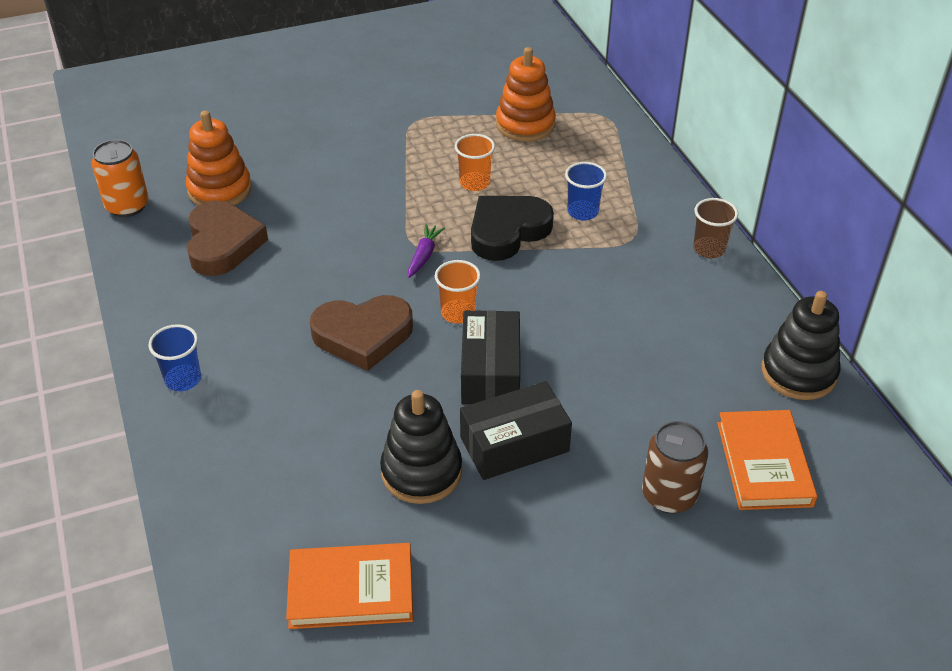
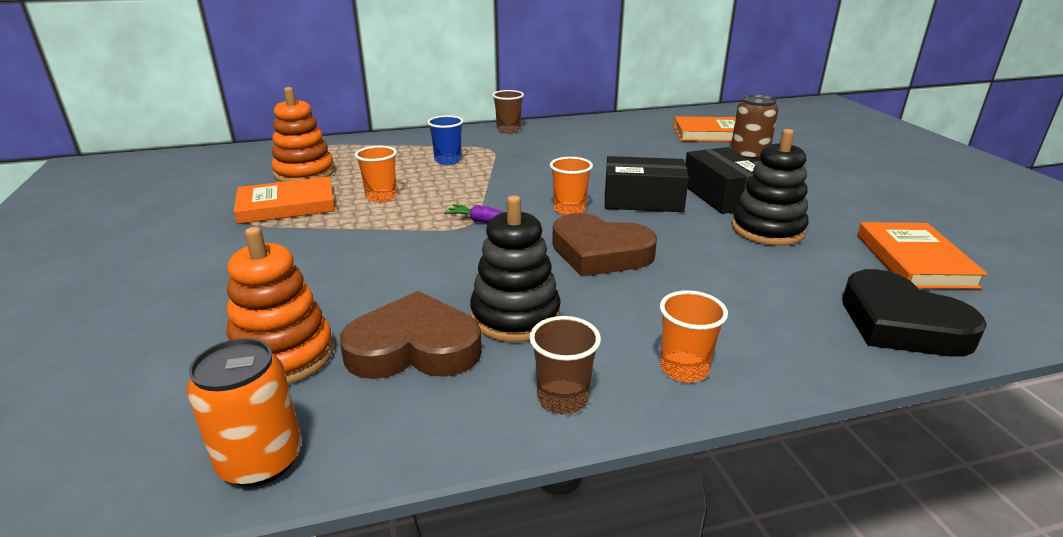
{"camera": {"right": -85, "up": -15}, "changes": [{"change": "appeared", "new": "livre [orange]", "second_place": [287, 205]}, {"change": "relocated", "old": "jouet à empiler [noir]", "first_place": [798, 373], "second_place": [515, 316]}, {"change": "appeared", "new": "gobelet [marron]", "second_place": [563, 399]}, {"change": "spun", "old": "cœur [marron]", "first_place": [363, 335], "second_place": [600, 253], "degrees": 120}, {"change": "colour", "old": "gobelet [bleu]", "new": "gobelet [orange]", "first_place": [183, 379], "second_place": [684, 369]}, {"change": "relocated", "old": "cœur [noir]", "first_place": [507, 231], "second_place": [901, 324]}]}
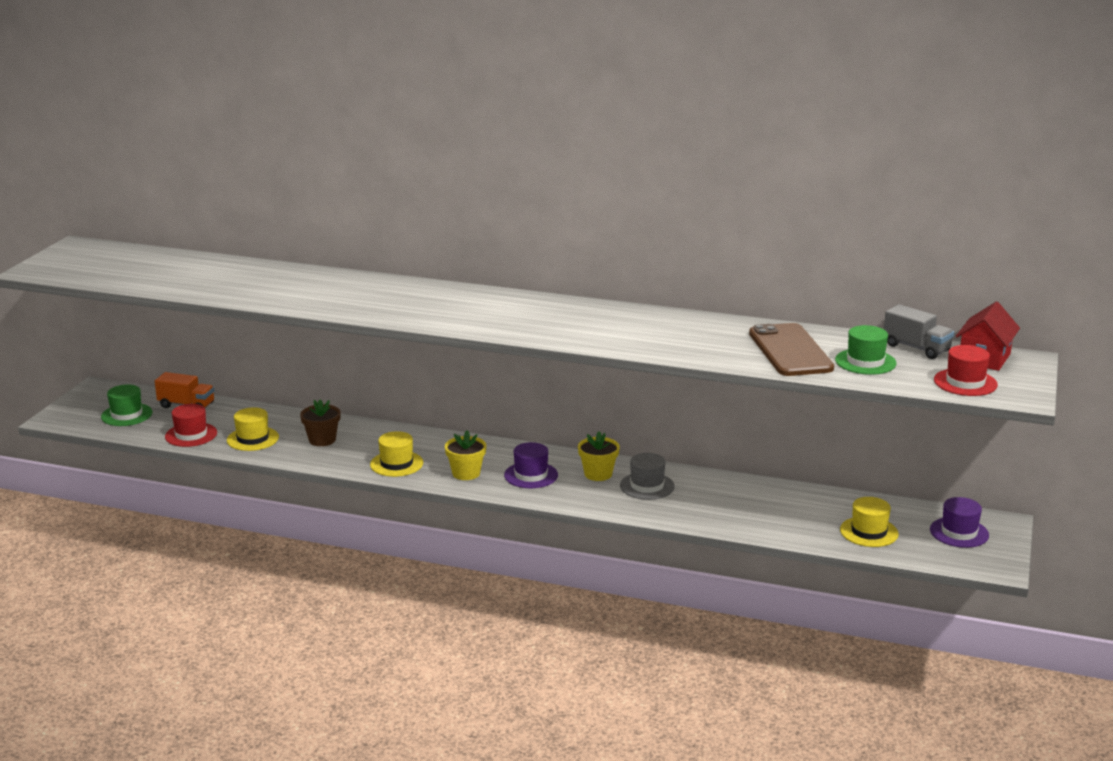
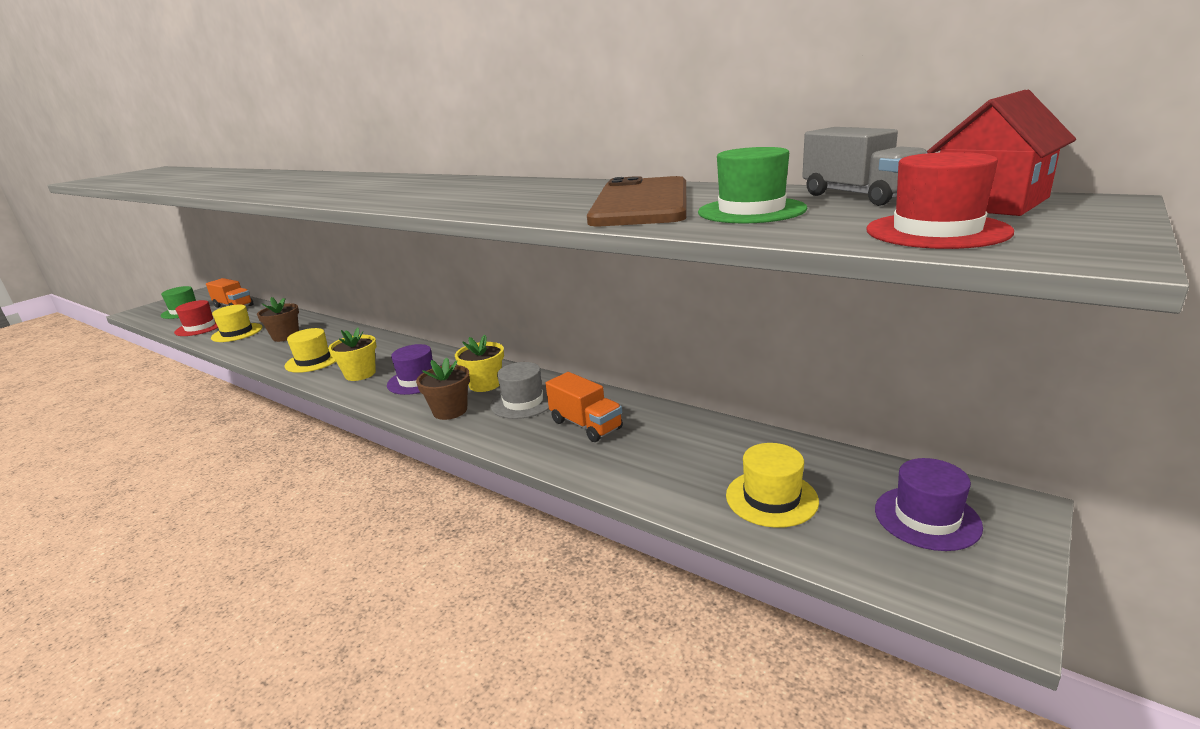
{"camera": {"right": 20, "up": 0}, "changes": [{"change": "appeared", "new": "pot de fleurs [marron]", "second_place": [450, 411]}, {"change": "appeared", "new": "camion [orange]", "second_place": [586, 425]}]}
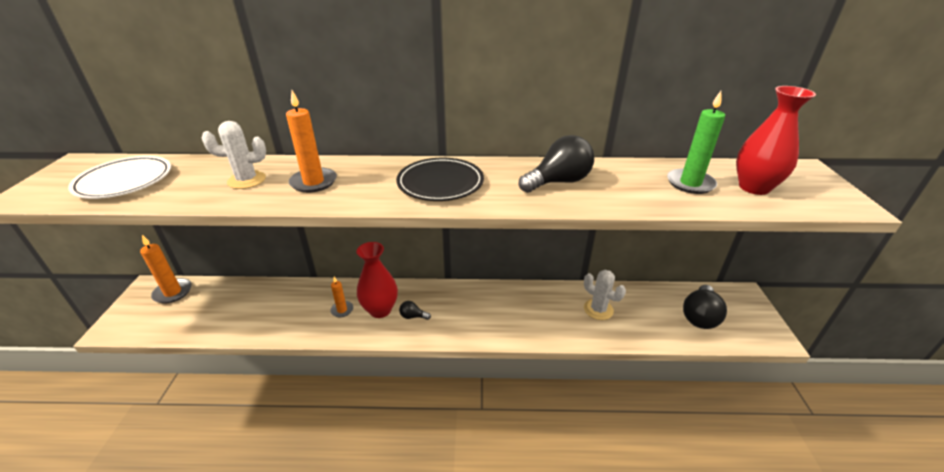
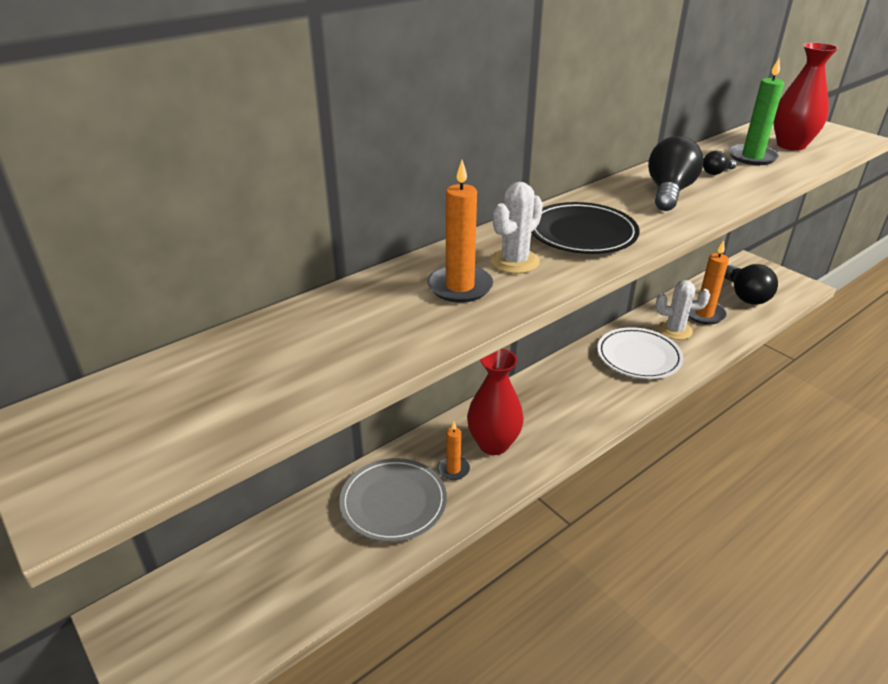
{"camera": {"right": -40, "up": 0}, "changes": [{"change": "appeared", "new": "assiette [gris]", "second_place": [393, 502]}, {"change": "relocated", "old": "cactus [blanc]", "first_place": [246, 180], "second_place": [515, 261]}, {"change": "relocated", "old": "assiette [blanc]", "first_place": [124, 181], "second_place": [638, 357]}, {"change": "relocated", "old": "bougie [orange]", "first_place": [173, 292], "second_place": [704, 314]}, {"change": "relocated", "old": "ampoule [noir]", "first_place": [413, 316], "second_place": [716, 172]}]}
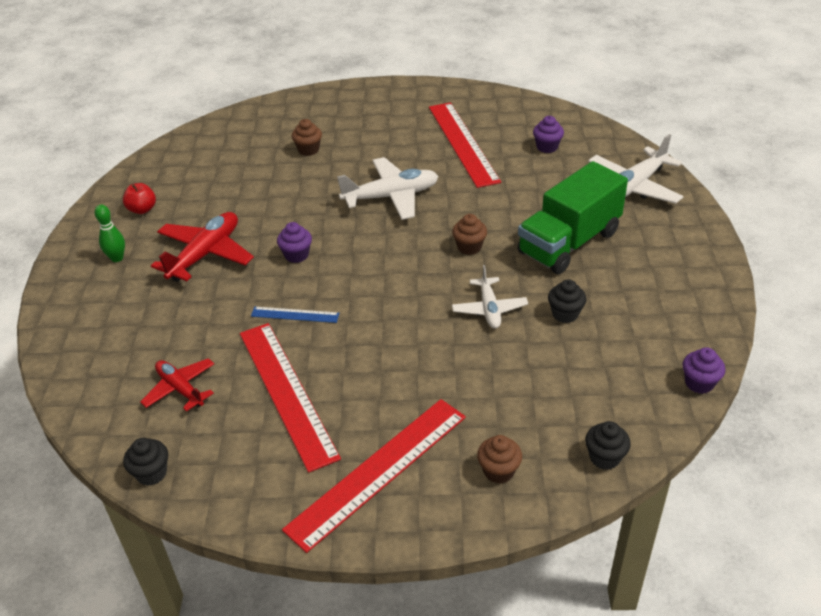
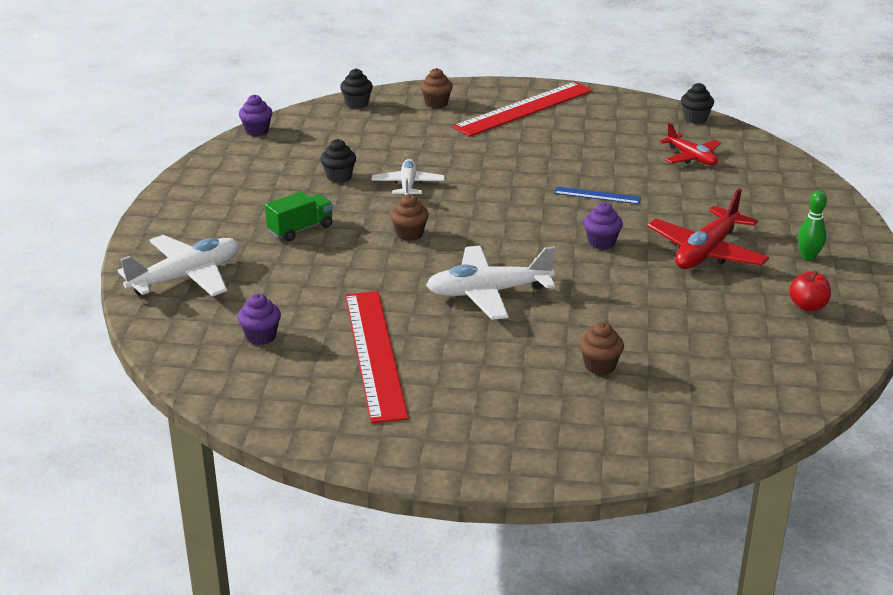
{"camera": {"right": -175, "up": -10}, "changes": [{"change": "size", "old": "camion [vert]", "first_place": [569, 242], "second_place": [300, 229], "factor": 0.52}, {"change": "missing", "old": "règle [rouge]", "first_place": [286, 393]}]}
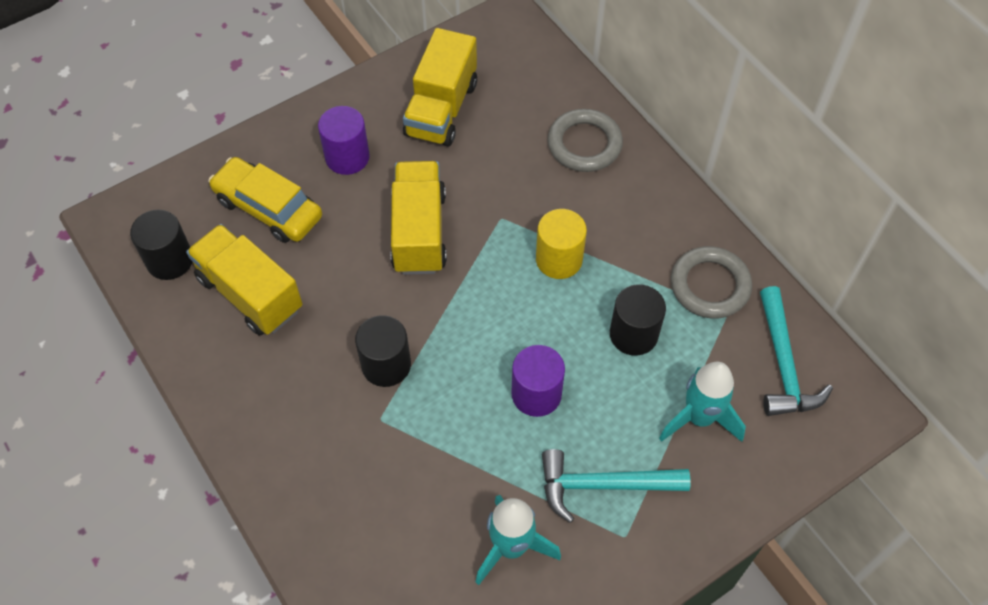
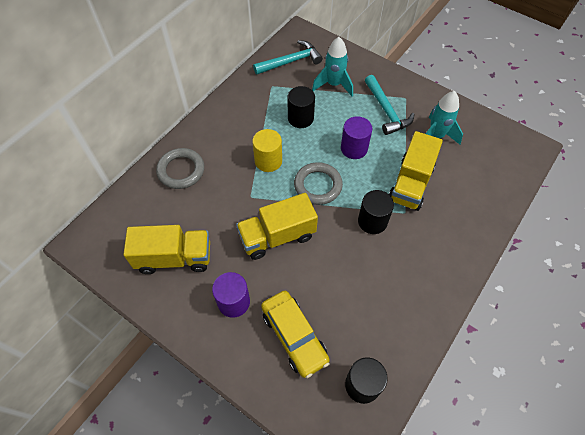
{"camera": {"right": -110, "up": 0}, "changes": [{"change": "spun", "old": "voiture [jaune]", "first_place": [268, 208], "second_place": [294, 336], "degrees": -45}, {"change": "relocated", "old": "anneau [gris]", "first_place": [710, 285], "second_place": [318, 185]}, {"change": "relocated", "old": "camion [jaune]", "first_place": [250, 293], "second_place": [410, 183]}]}
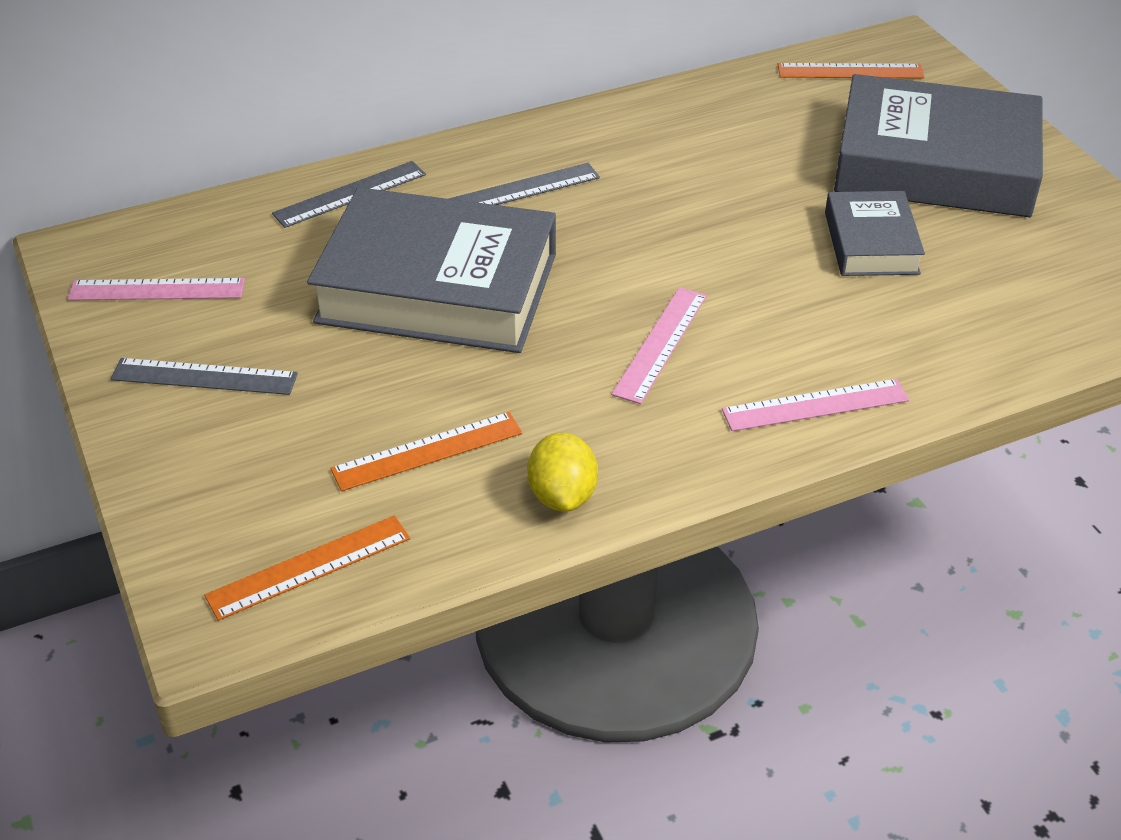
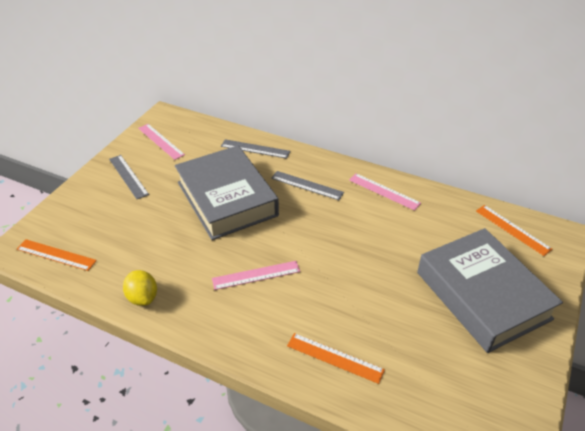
{"camera": {"right": 50, "up": 0}, "changes": [{"change": "spun", "old": "citron [jaune]", "first_place": [562, 495], "second_place": [143, 297], "degrees": -75}, {"change": "relocated", "old": "règle [orange]", "first_place": [427, 451], "second_place": [335, 357]}, {"change": "relocated", "old": "règle [rose]", "first_place": [815, 405], "second_place": [384, 191]}, {"change": "missing", "old": "livre [gris]", "first_place": [871, 243]}]}
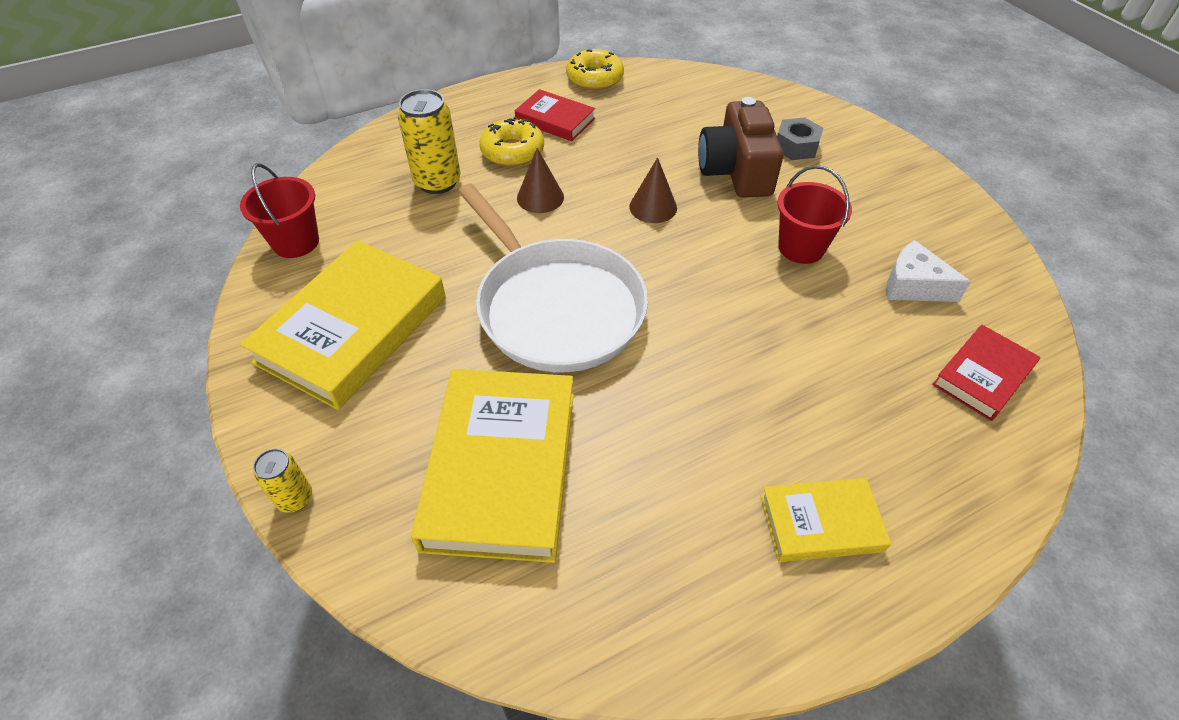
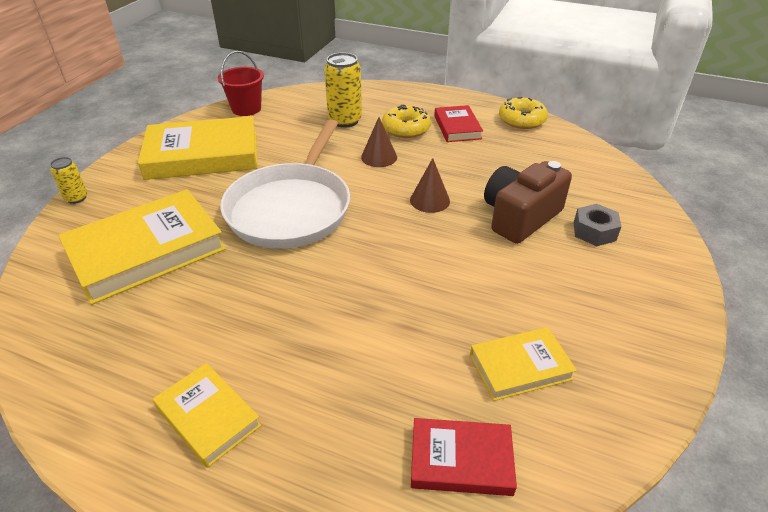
{"camera": {"right": 50, "up": -10}, "changes": [{"change": "exchanged", "old": "fromage [blanc]", "new": "livre [jaune]", "first_place": [913, 285], "second_place": [520, 367]}, {"change": "missing", "old": "seau [rouge]", "first_place": [801, 247]}]}
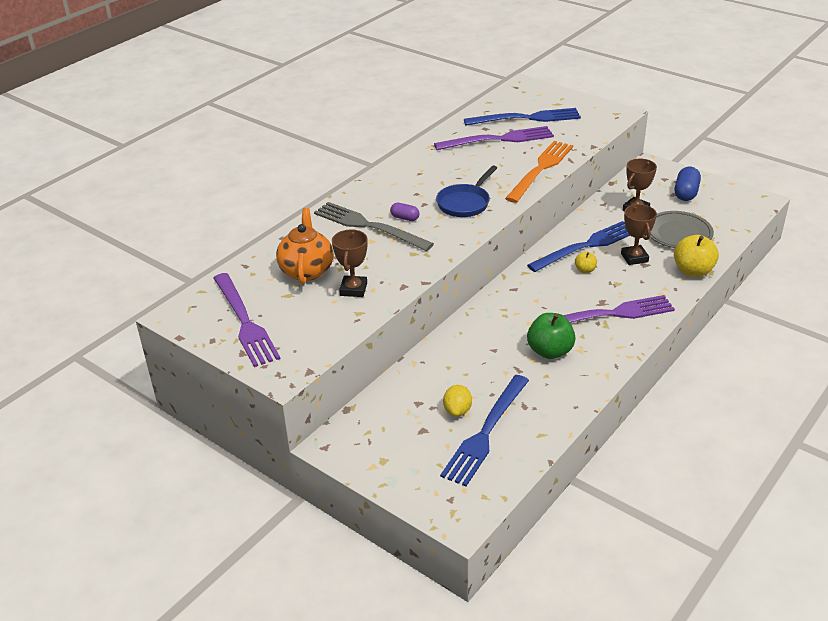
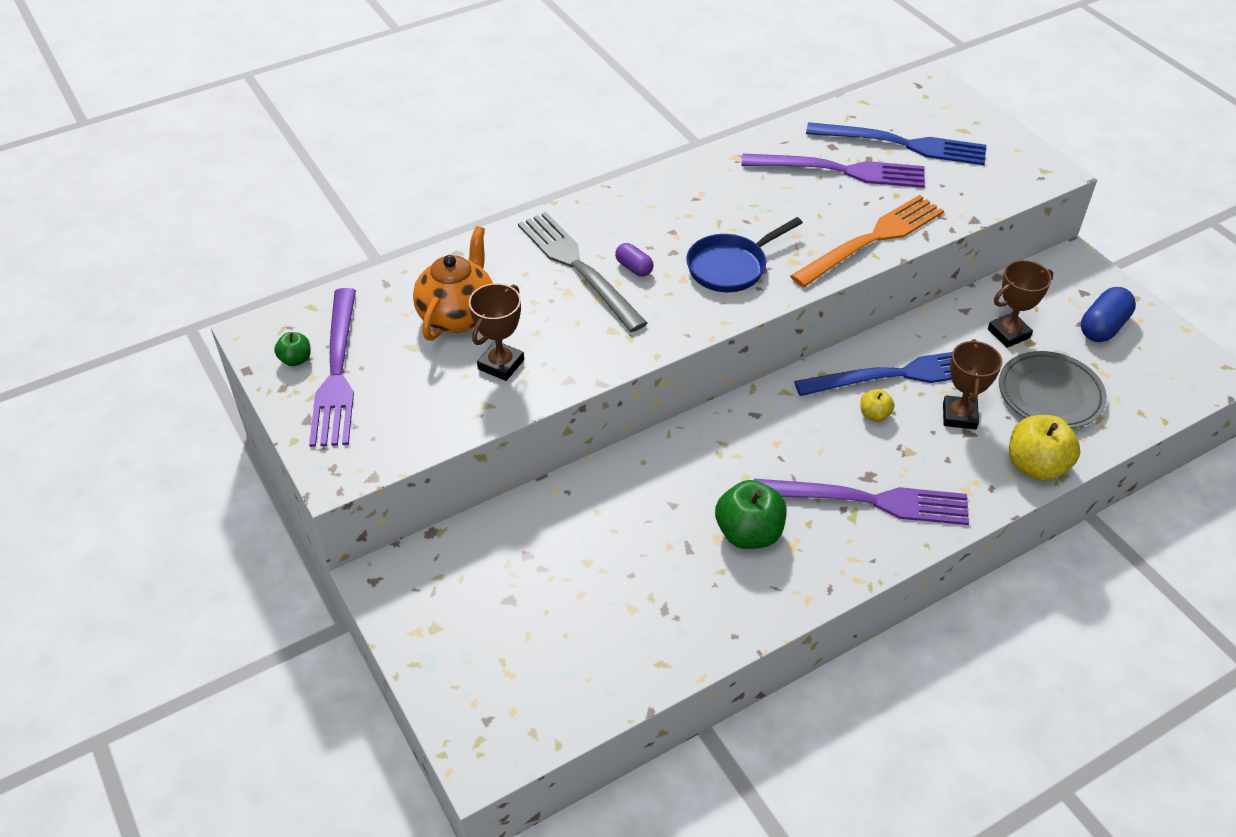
{"camera": {"right": 20, "up": 10}, "changes": [{"change": "appeared", "new": "pomme [vert]", "second_place": [296, 360]}, {"change": "missing", "old": "fourchette [bleu]", "first_place": [485, 432]}, {"change": "missing", "old": "citron [jaune]", "first_place": [457, 410]}]}
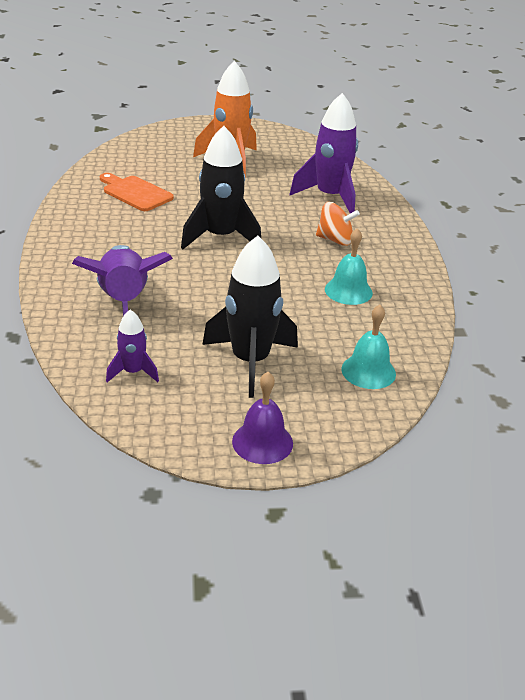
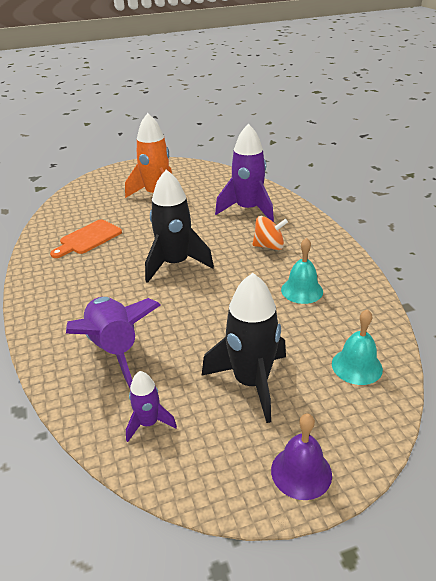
{"camera": {"right": -10, "up": 0}, "changes": [{"change": "spun", "old": "planche à découper [orange]", "first_place": [135, 193], "second_place": [88, 238], "degrees": -75}]}
